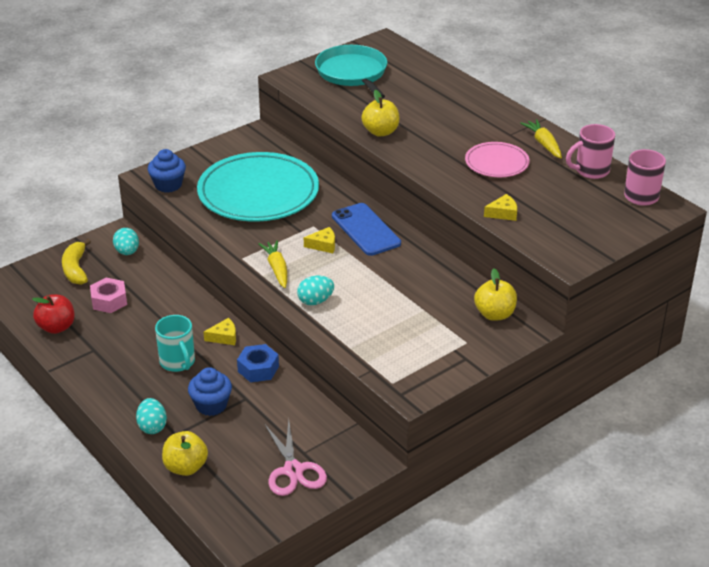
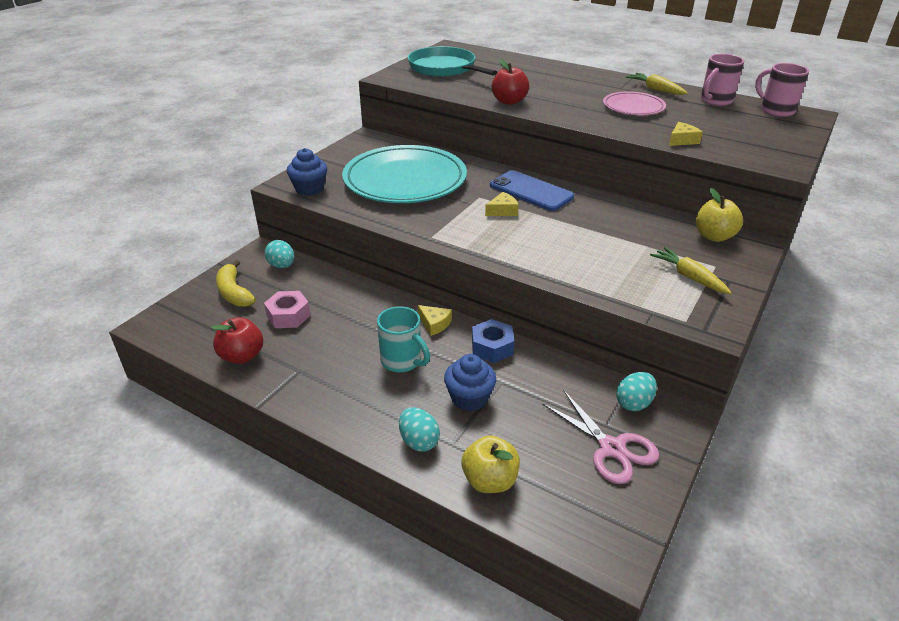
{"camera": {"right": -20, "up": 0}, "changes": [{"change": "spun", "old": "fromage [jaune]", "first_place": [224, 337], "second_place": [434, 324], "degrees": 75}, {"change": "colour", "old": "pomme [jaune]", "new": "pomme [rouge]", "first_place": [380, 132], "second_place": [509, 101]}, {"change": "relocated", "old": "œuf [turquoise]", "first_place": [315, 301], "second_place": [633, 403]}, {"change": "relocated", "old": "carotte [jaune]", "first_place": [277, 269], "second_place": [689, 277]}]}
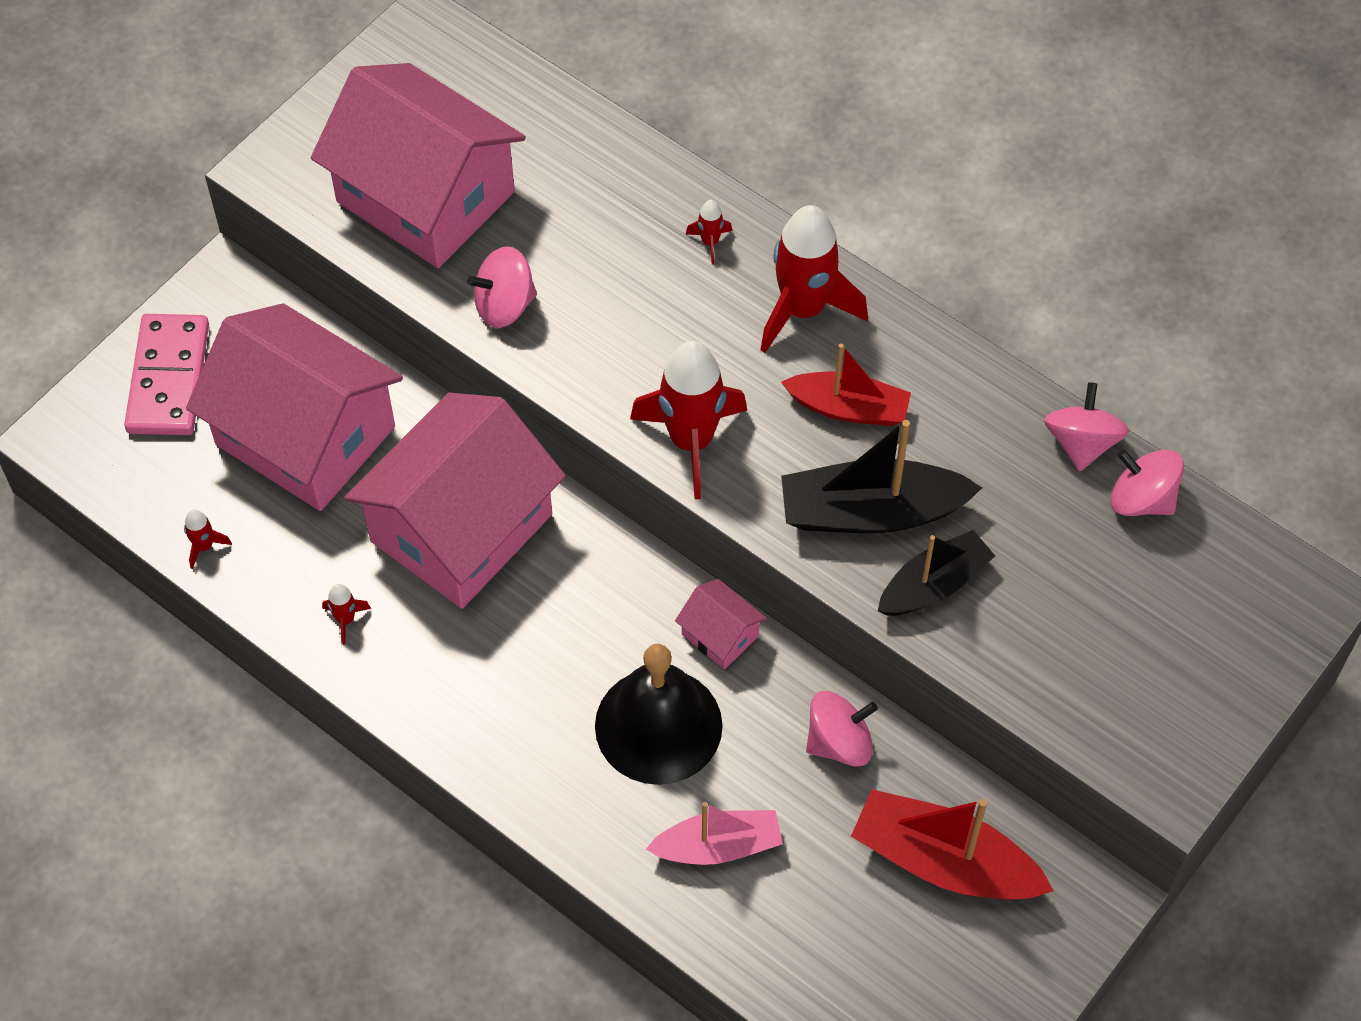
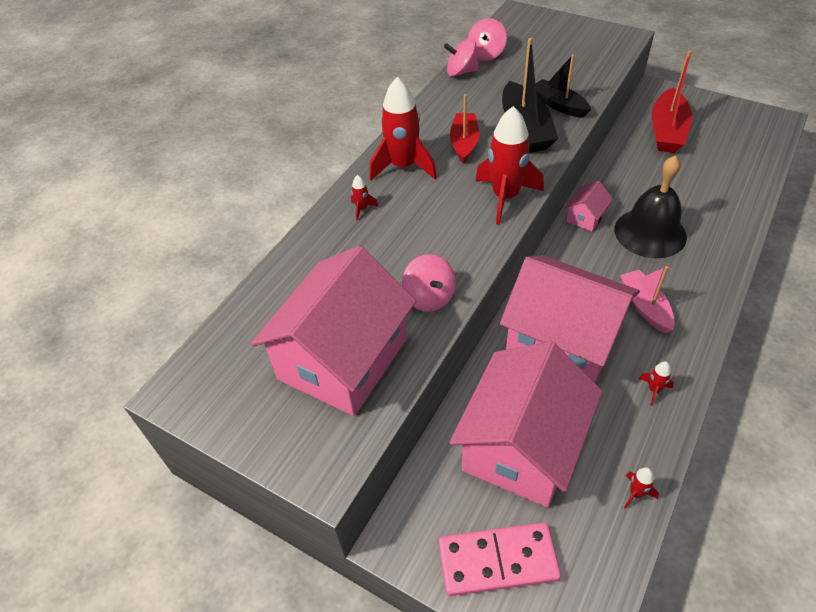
{"camera": {"right": -95, "up": -10}, "changes": [{"change": "relocated", "old": "bateau [rose]", "first_place": [718, 846], "second_place": [645, 307]}, {"change": "missing", "old": "toupie [rose]", "first_place": [839, 742]}]}
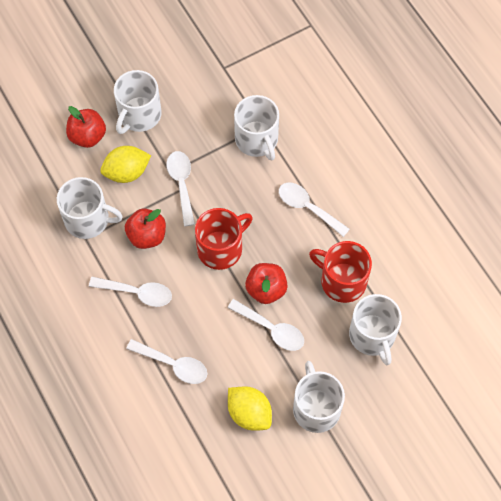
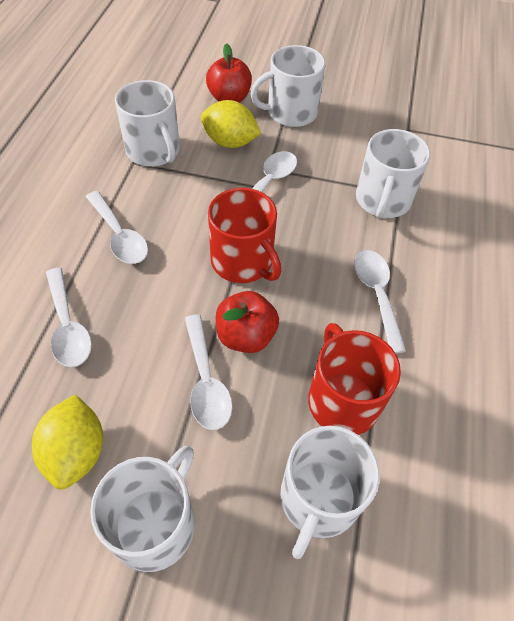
{"camera": {"right": 40, "up": -10}, "changes": [{"change": "spun", "old": "tasse [rouge]", "first_place": [221, 248], "second_place": [243, 261], "degrees": 45}, {"change": "missing", "old": "pomme [rouge]", "first_place": [147, 236]}]}
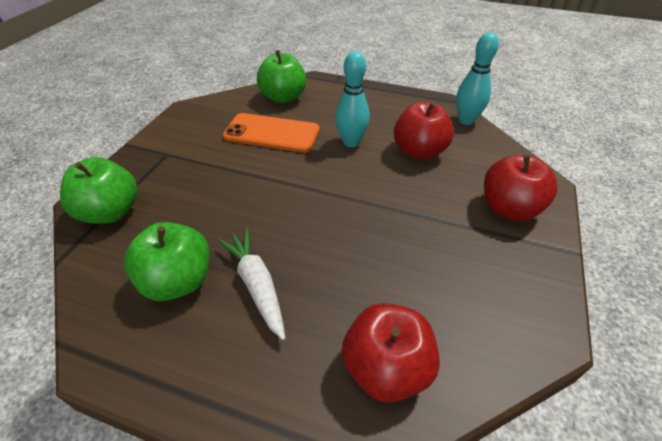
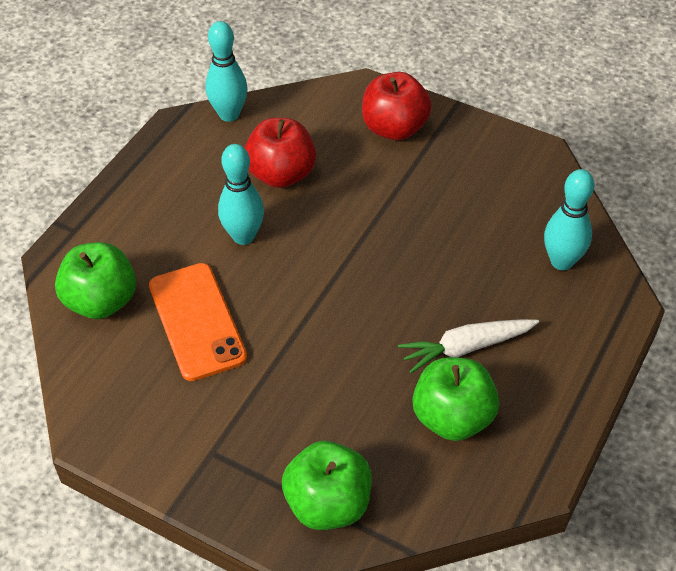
{"camera": {"right": -80, "up": 5}, "changes": [{"change": "spun", "old": "téléphone [orange]", "first_place": [272, 133], "second_place": [197, 321], "degrees": -45}, {"change": "exchanged", "old": "pomme [rouge]", "new": "quille [turquoise]", "first_place": [386, 368], "second_place": [561, 261]}]}
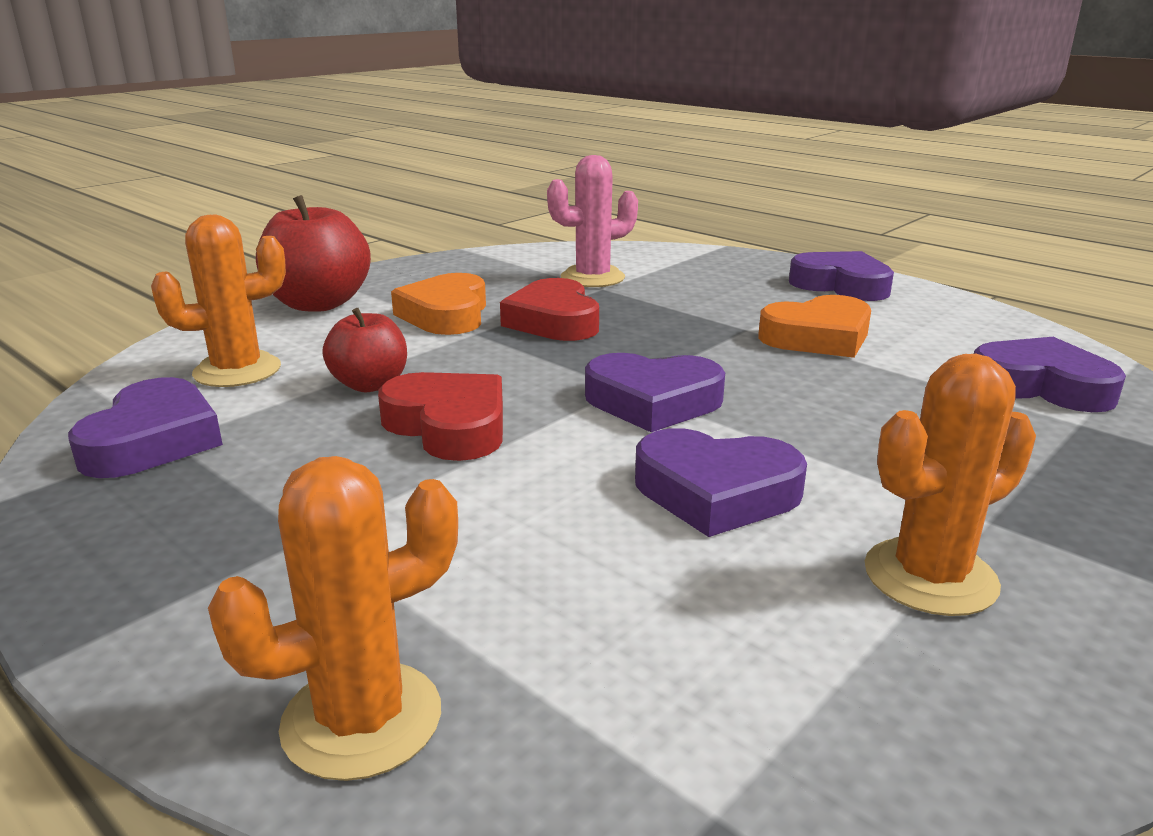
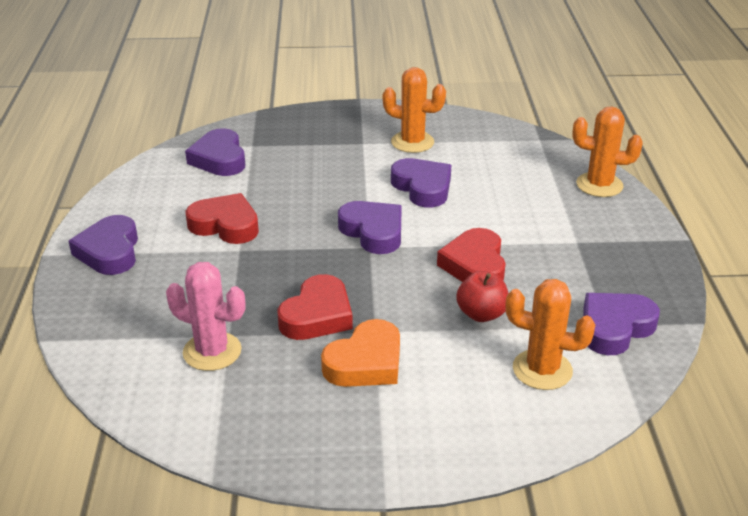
{"camera": {"right": -135, "up": 10}, "changes": [{"change": "colour", "old": "cœur [orange]", "new": "cœur [rouge]", "first_place": [818, 337], "second_place": [225, 225]}, {"change": "missing", "old": "pomme [rouge]", "first_place": [318, 304]}]}
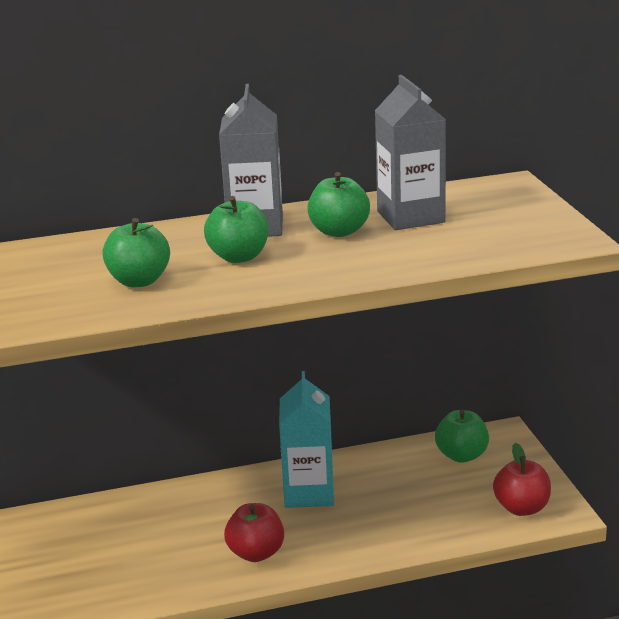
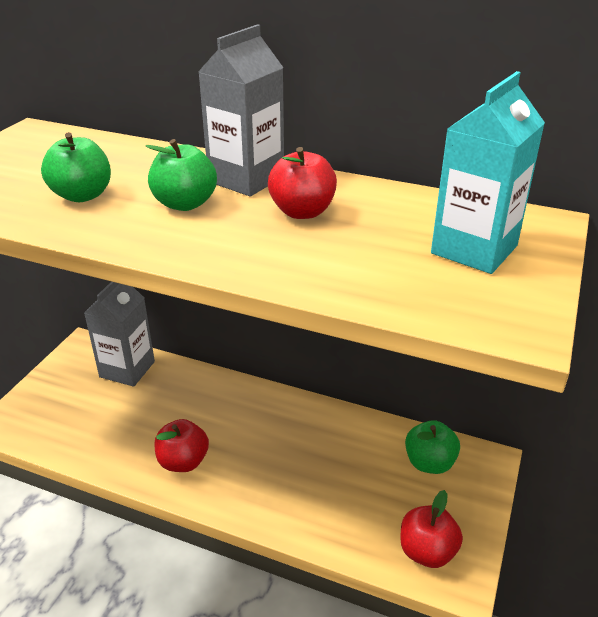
{"camera": {"right": 35, "up": 10}, "changes": [{"change": "relocated", "old": "brique de lait [gris]", "first_place": [410, 217], "second_place": [127, 369]}, {"change": "colour", "old": "pomme [vert]", "new": "pomme [rouge]", "first_place": [339, 231], "second_place": [302, 212]}, {"change": "relocated", "old": "brique de lait [turquoise]", "first_place": [309, 493], "second_place": [474, 249]}]}
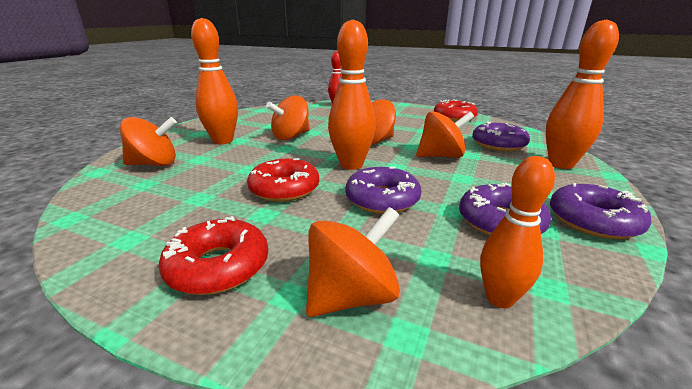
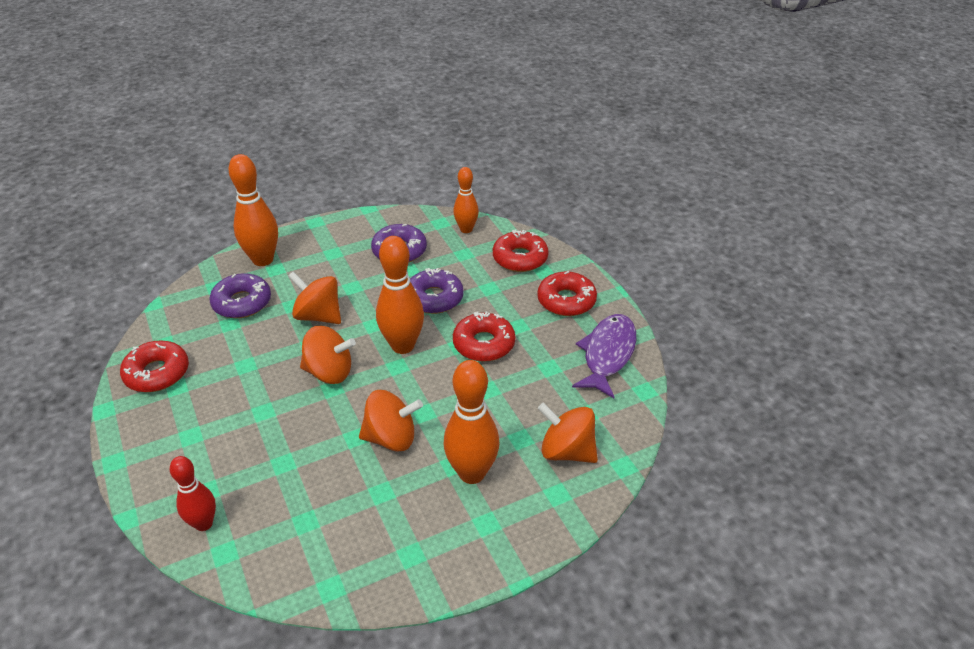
{"camera": {"right": -140, "up": 15}, "changes": [{"change": "exchanged", "old": "toupie [orange]", "new": "beignet [rouge]", "first_place": [351, 296], "second_place": [520, 258]}, {"change": "appeared", "new": "poisson [violet]", "second_place": [607, 354]}, {"change": "missing", "old": "beignet [violet]", "first_place": [593, 221]}]}
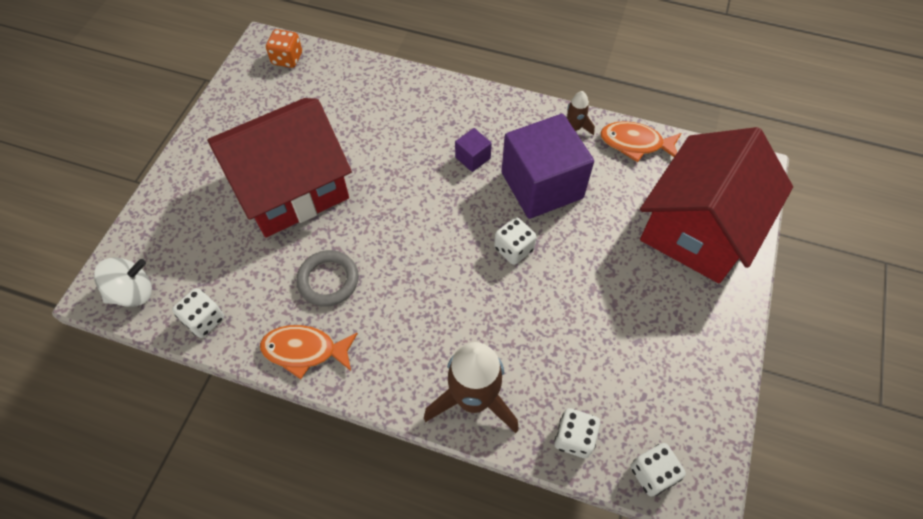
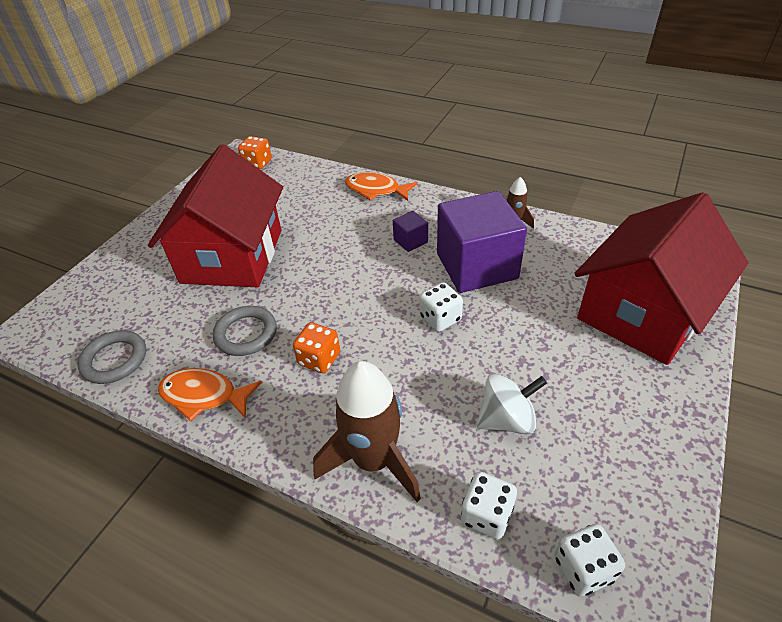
{"camera": {"right": 10, "up": -15}, "changes": [{"change": "exchanged", "old": "dé [blanc]", "new": "anneau [gris]", "first_place": [204, 320], "second_place": [115, 360]}, {"change": "spun", "old": "maison [rouge]", "first_place": [291, 188], "second_place": [232, 256], "degrees": -60}, {"change": "appeared", "new": "dé [orange]", "second_place": [319, 359]}, {"change": "relocated", "old": "poisson [orange]", "first_place": [635, 143], "second_place": [376, 190]}, {"change": "relocated", "old": "toupie [blanc]", "first_place": [133, 292], "second_place": [507, 419]}]}
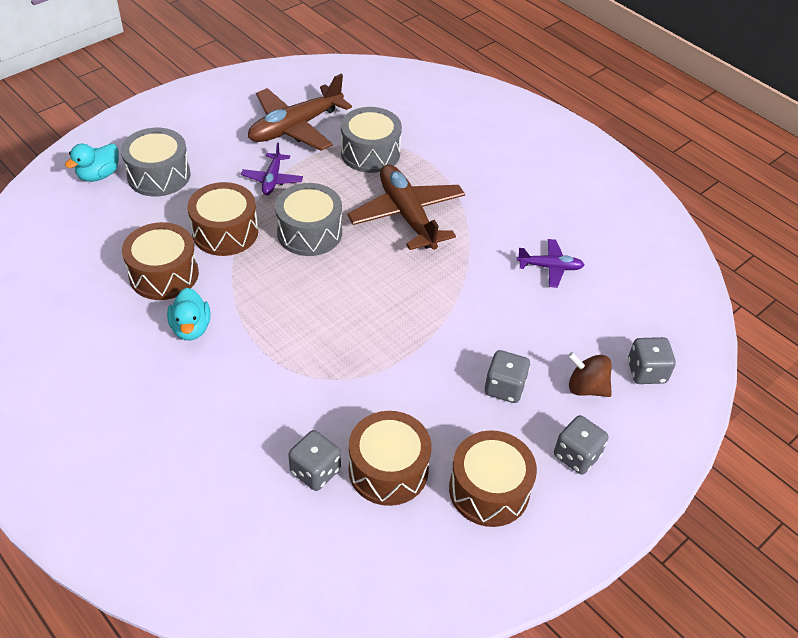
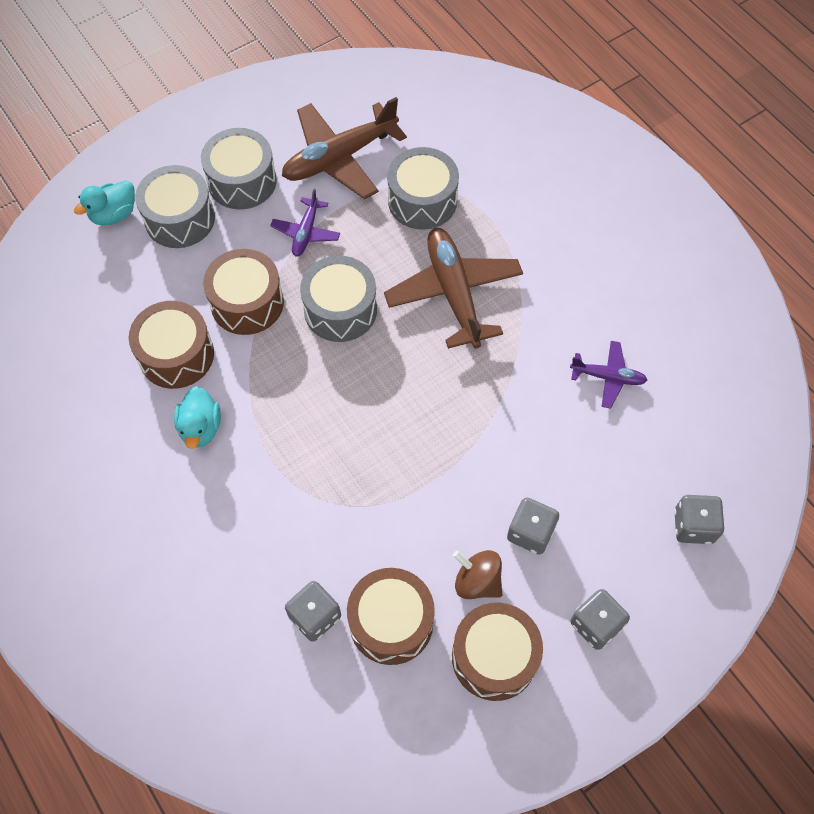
{"camera": {"right": 10, "up": 15}, "changes": [{"change": "appeared", "new": "tambour [gris]", "second_place": [242, 181]}, {"change": "relocated", "old": "toupie [marron]", "first_place": [586, 387], "second_place": [477, 581]}]}
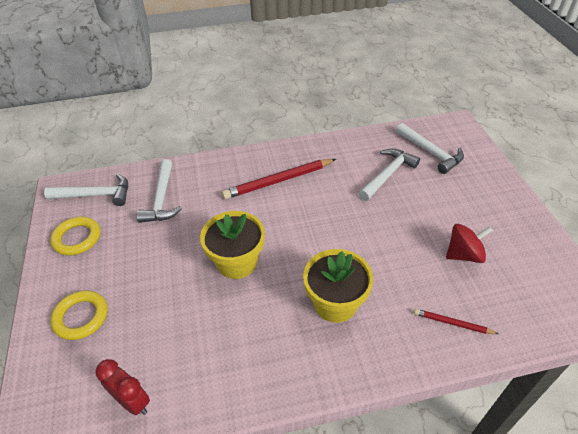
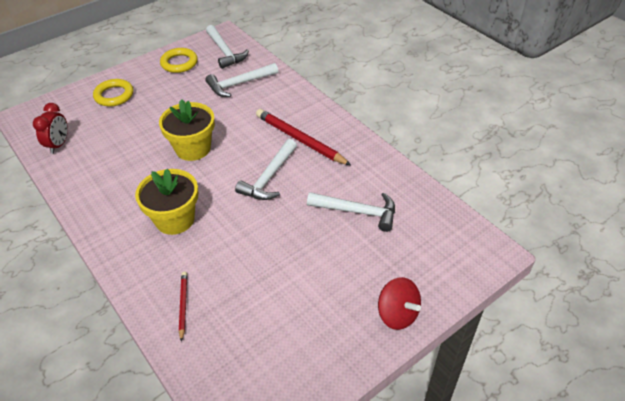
{"camera": {"right": 65, "up": 0}, "changes": [{"change": "relocated", "old": "marteau [blanc]", "first_place": [431, 153], "second_place": [269, 178]}, {"change": "relocated", "old": "toupie [rouge]", "first_place": [464, 254], "second_place": [397, 314]}]}
